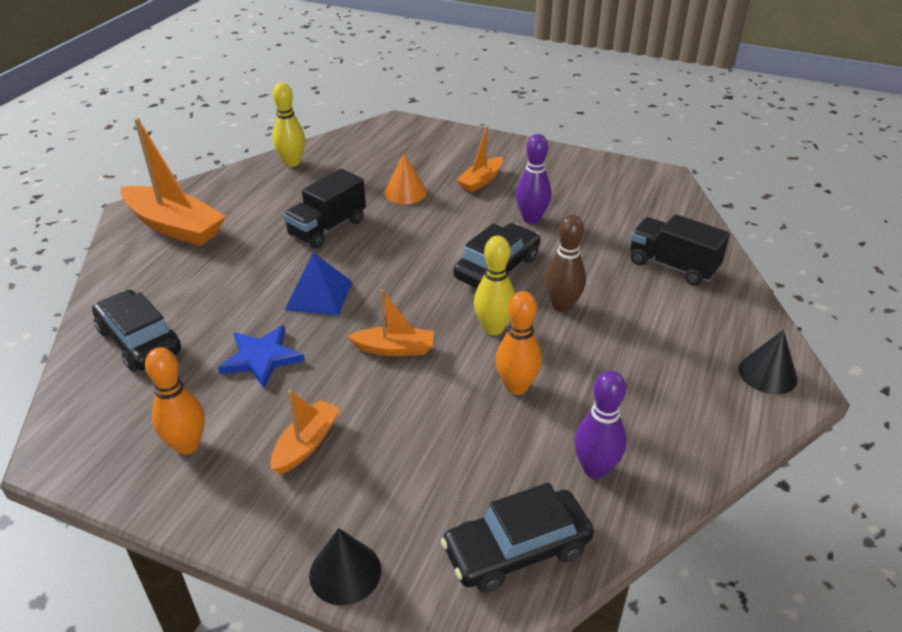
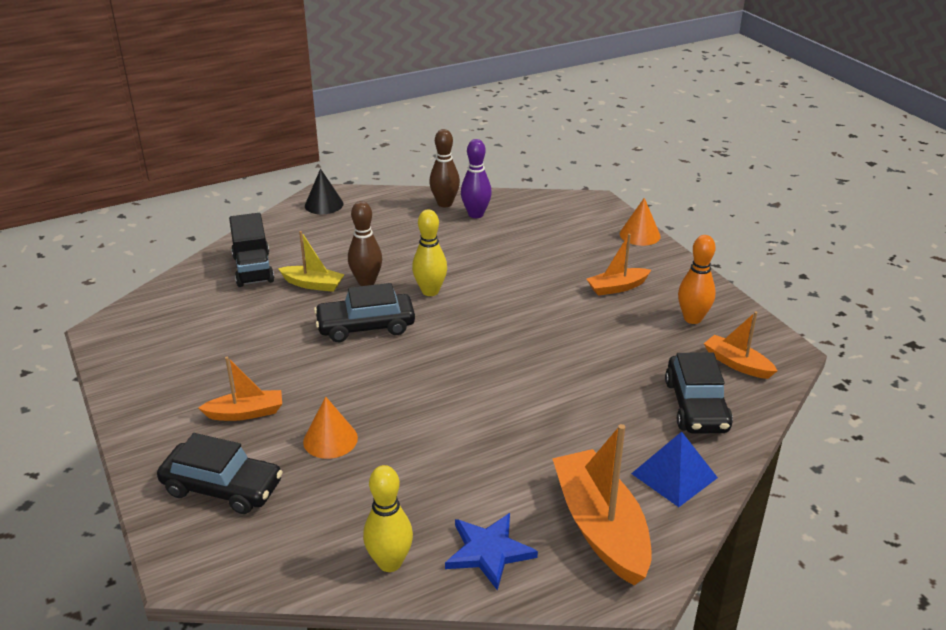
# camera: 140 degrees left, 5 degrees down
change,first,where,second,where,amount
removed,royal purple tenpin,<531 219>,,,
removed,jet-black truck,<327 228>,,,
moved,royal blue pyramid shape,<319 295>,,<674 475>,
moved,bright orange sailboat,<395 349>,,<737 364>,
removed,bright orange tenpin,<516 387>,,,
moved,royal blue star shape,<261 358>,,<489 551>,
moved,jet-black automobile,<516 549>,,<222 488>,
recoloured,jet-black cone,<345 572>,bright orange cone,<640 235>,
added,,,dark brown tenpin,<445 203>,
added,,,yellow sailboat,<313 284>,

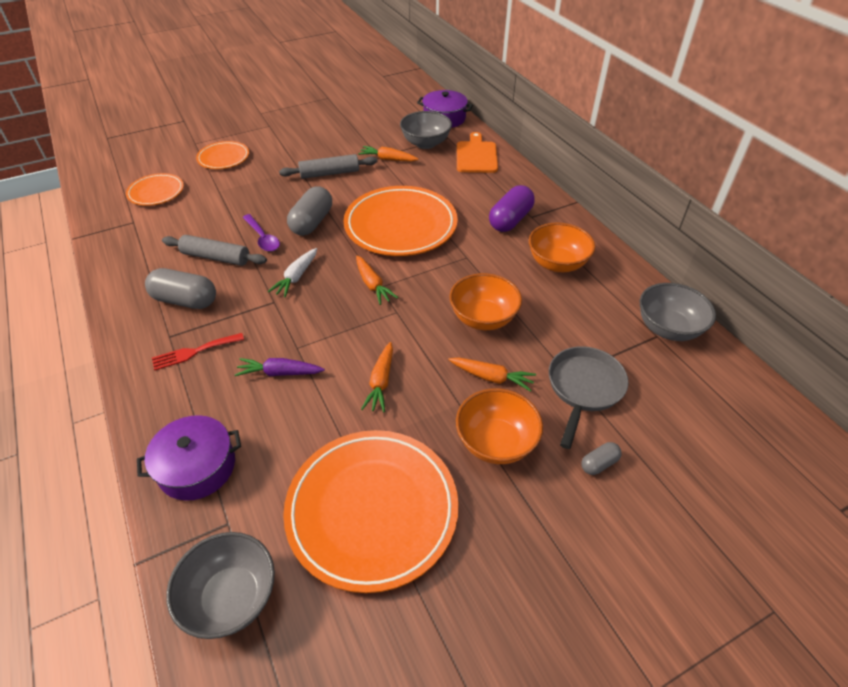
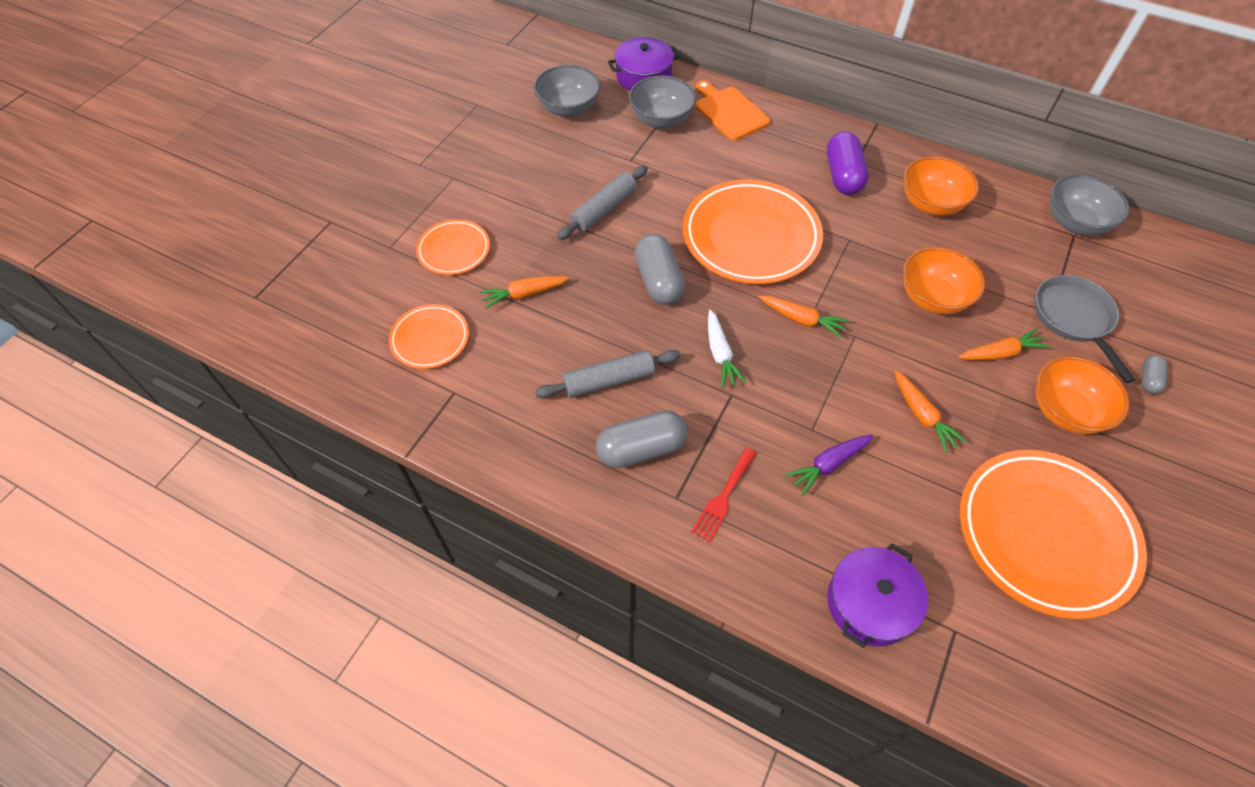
# camera: 35 degrees left, 10 degrees up
change,first,where,second,where,amount
moved,bright orange carrot,<388 159>,,<524 294>,
removed,royal purple teaspoon,<262 238>,,,
moved,ash-grey serving bowl,<231 597>,,<568 109>,

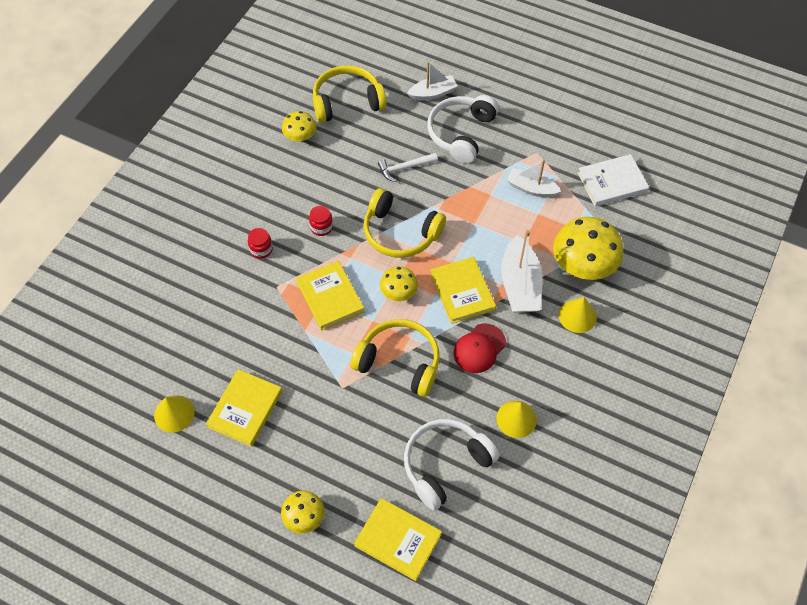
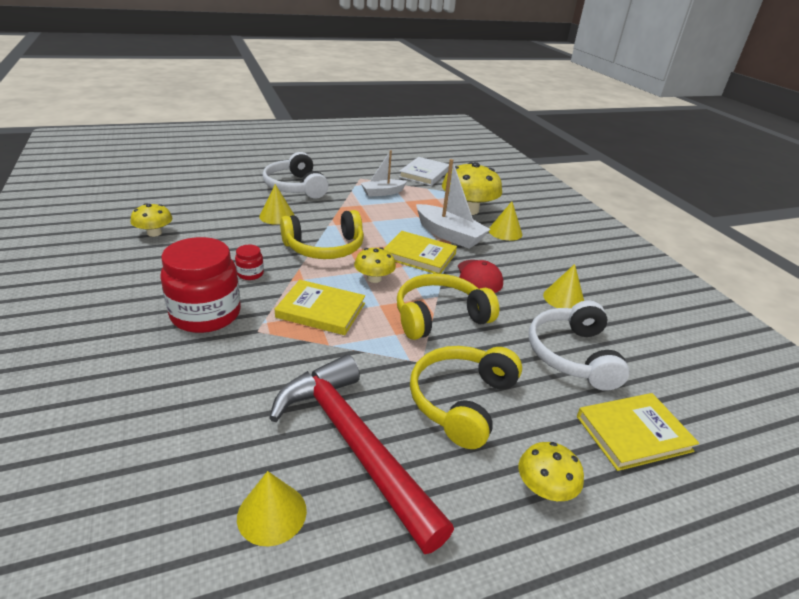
# camera: 50 degrees left, 25 degrees down
change,first,where,second,where,amount
removed,snow-white sailboat,<432 93>,,,
moved,yellow headphones,<347 102>,,<462 401>,
replaced,snow-white claw hammer,<404 168>,yellow cone,<277 216>,
resized,red preserve jar,<261 249>,,<206 314>,x2.32
replaced,yellow hardcover,<245 409>,red claw hammer,<354 443>,

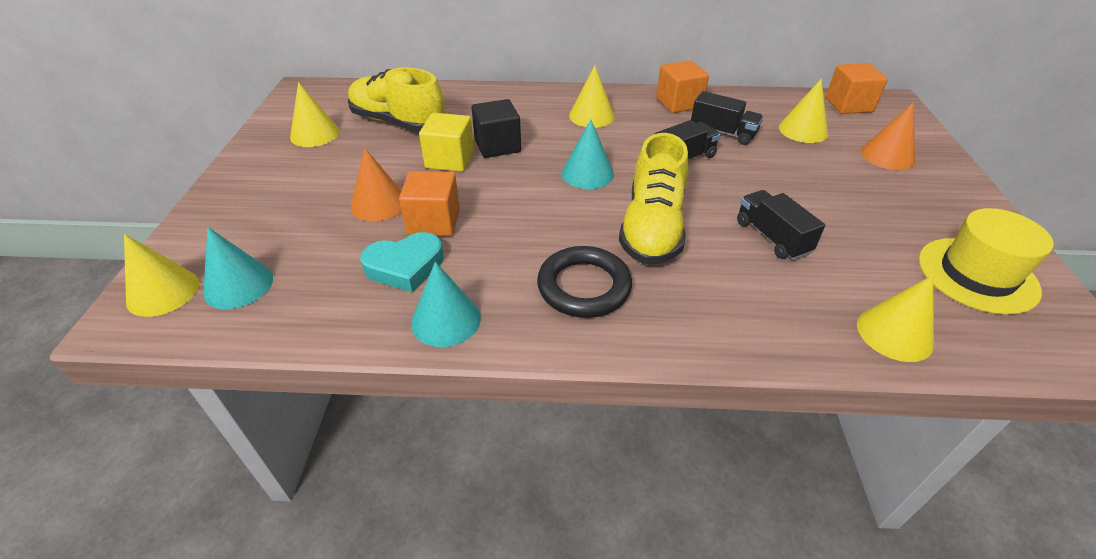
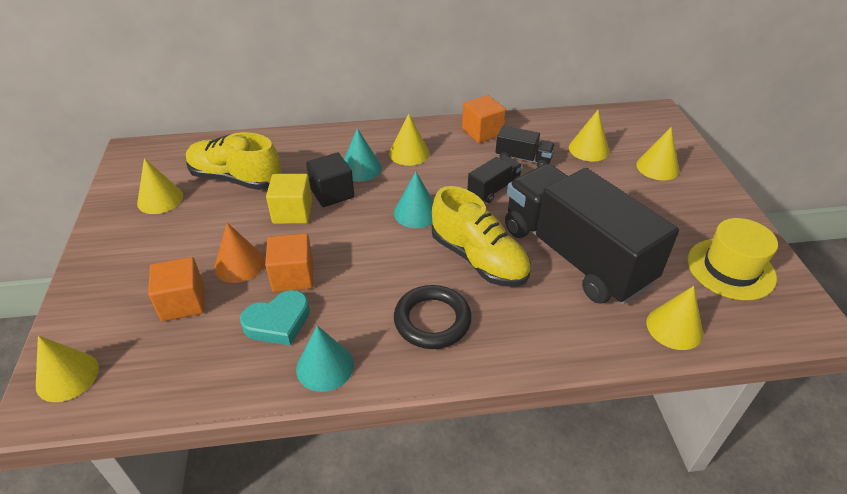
# camera: 10 degrees left, 0 degrees up
change,first,where,second,where,amount
moved,bright orange solid cube,<848 105>,,<183 302>,
recoloured,bright orange cone,<887 156>,yellow cone,<657 167>,
turned,yellow sneaker,<652 228>,,<478 259>,45 degrees counterclockwise
resized,jet-black truck,<772 237>,,<575 255>,x2.41
moved,turquoise cone,<238 285>,,<360 168>,

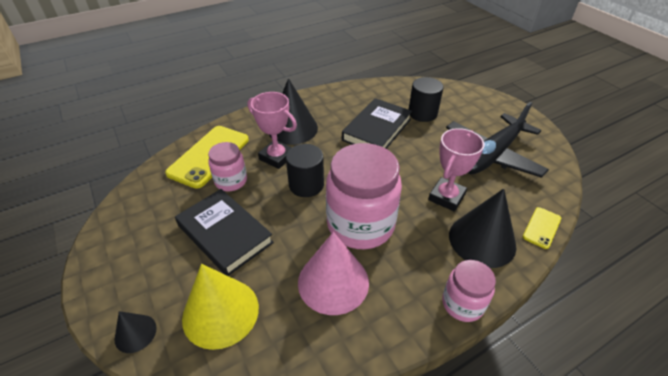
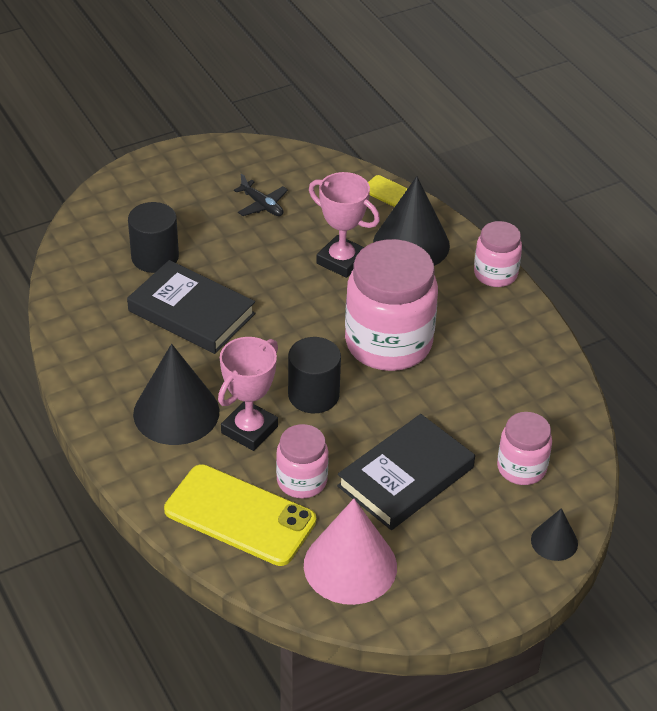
# camera: 90 degrees left, 0 degrees up
change,first,where,second,where,amount
resized,jet-black plane,<492 155>,,<262 205>,x0.41
moved,rosy cone,<333 282>,,<350 565>,
replaced,yellow cone,<220 312>,rosy preserve jar,<521 468>,

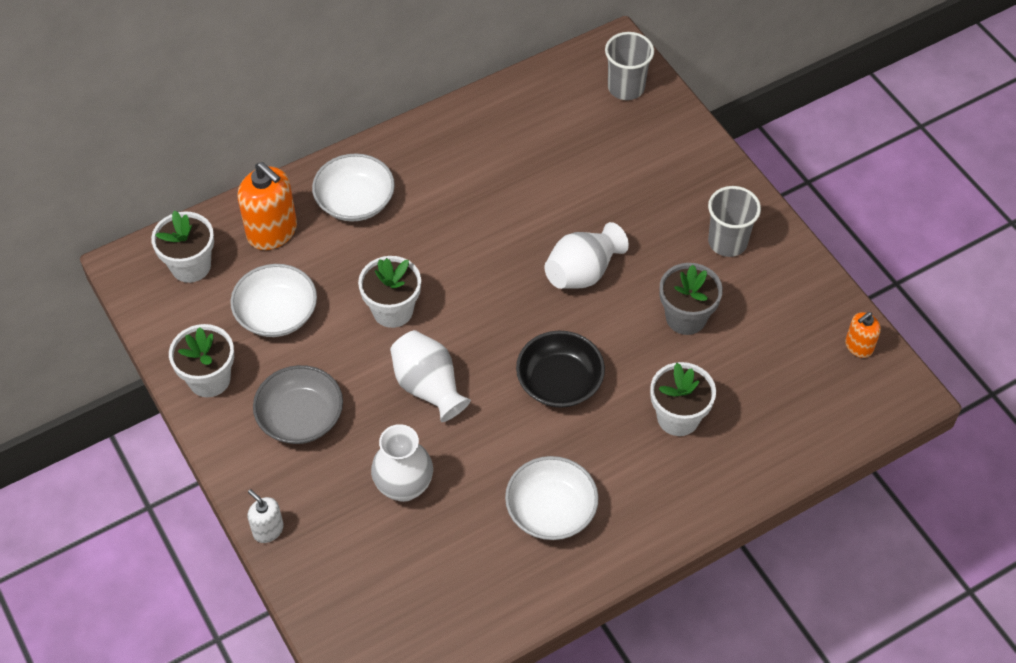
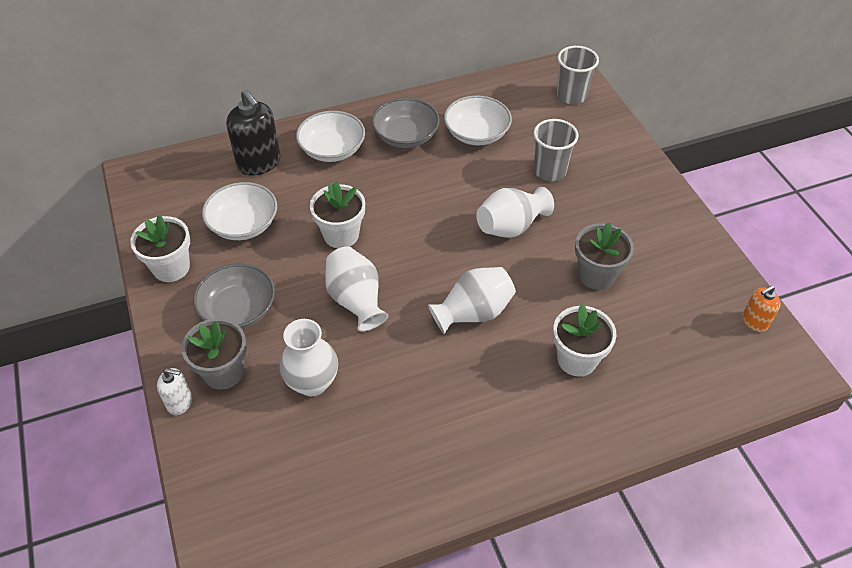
# camera: 10 degrees right, 5 degrees down
change,first,where,second,where,amount
recoloured,bright orange soap pump,<272 231>,jet-black soap pump,<259 163>,
moved,ash-grey cup,<727 242>,,<549 171>,
removed,snow-white plant pot,<190 266>,,,
replaced,jet-black serving bowl,<559 382>,snow-white tall vase,<473 313>,
moved,snow-white serving bowl,<551 510>,,<476 133>,
turned,snow-white soap pump,<268 530>,,<180 402>,135 degrees clockwise
added,,,ash-grey serving bowl,<406 136>,
added,,,ash-grey plant pot,<223 372>,

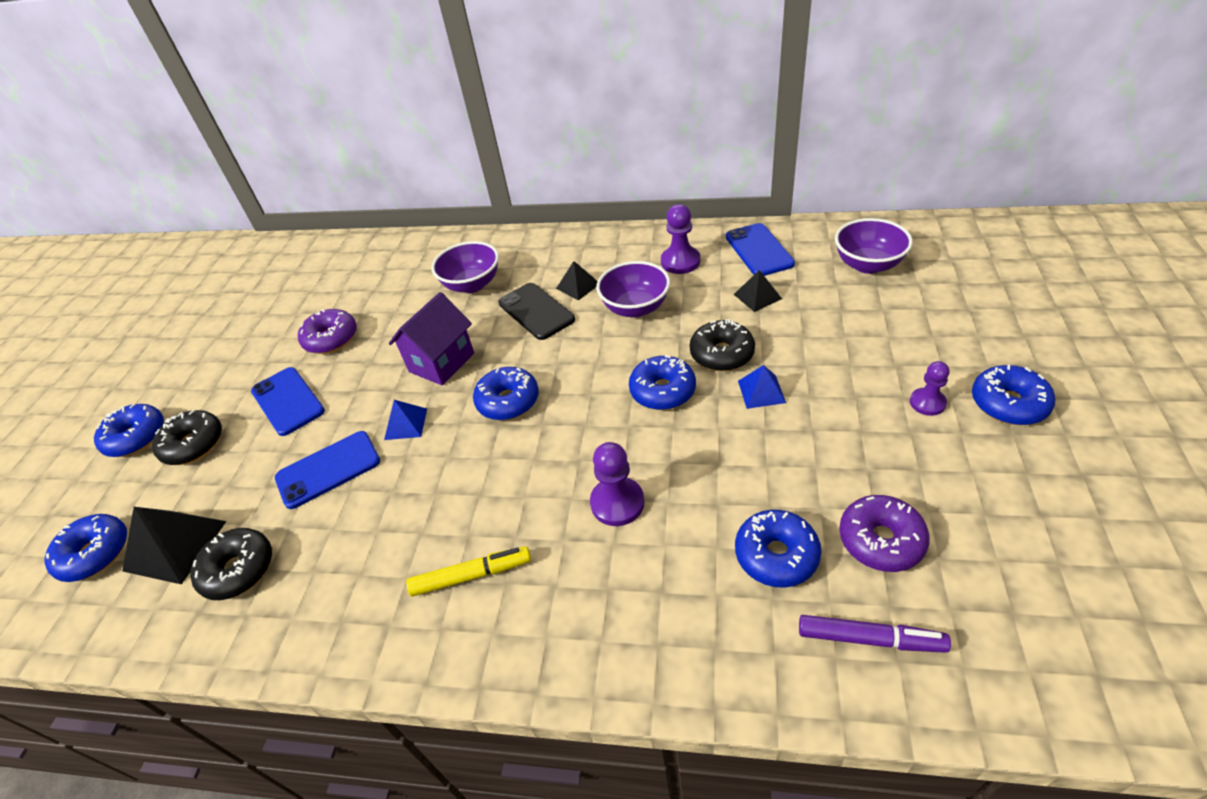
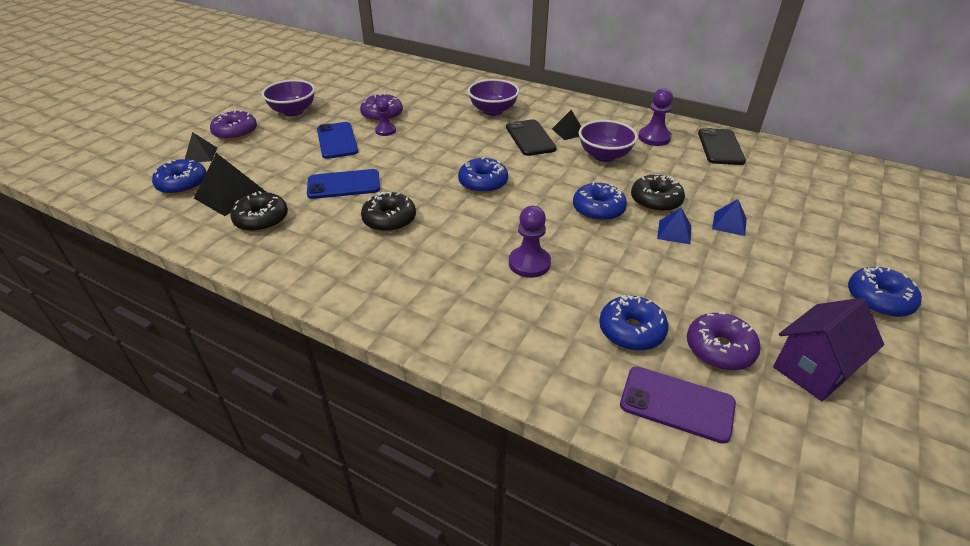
# camera: 15 degrees right, 5 degrees down
change,first,where,second,where,amount
moved,royal purple serving bowl,<868 265>,,<293 111>,
recoloured,royal blue mobile phone,<759 250>,jet-black mobile phone,<720 147>,
moved,jet-black pyramid shape,<757 296>,,<200 155>,
moved,royal purple house,<441 362>,,<813 370>,
moved,royal purple game pawn,<927 403>,,<385 131>,
moved,royal blue pyramid shape,<406 424>,,<729 223>,
recoloured,royal blue glazed donut,<136 437>,royal purple glazed donut,<235 132>,
moved,jet-black glazed donut,<193 444>,,<389 220>,
removed,yellow marker pen,<471 576>,,,
replaced,royal purple marker pen,<870 639>,royal purple mobile phone,<677 404>,

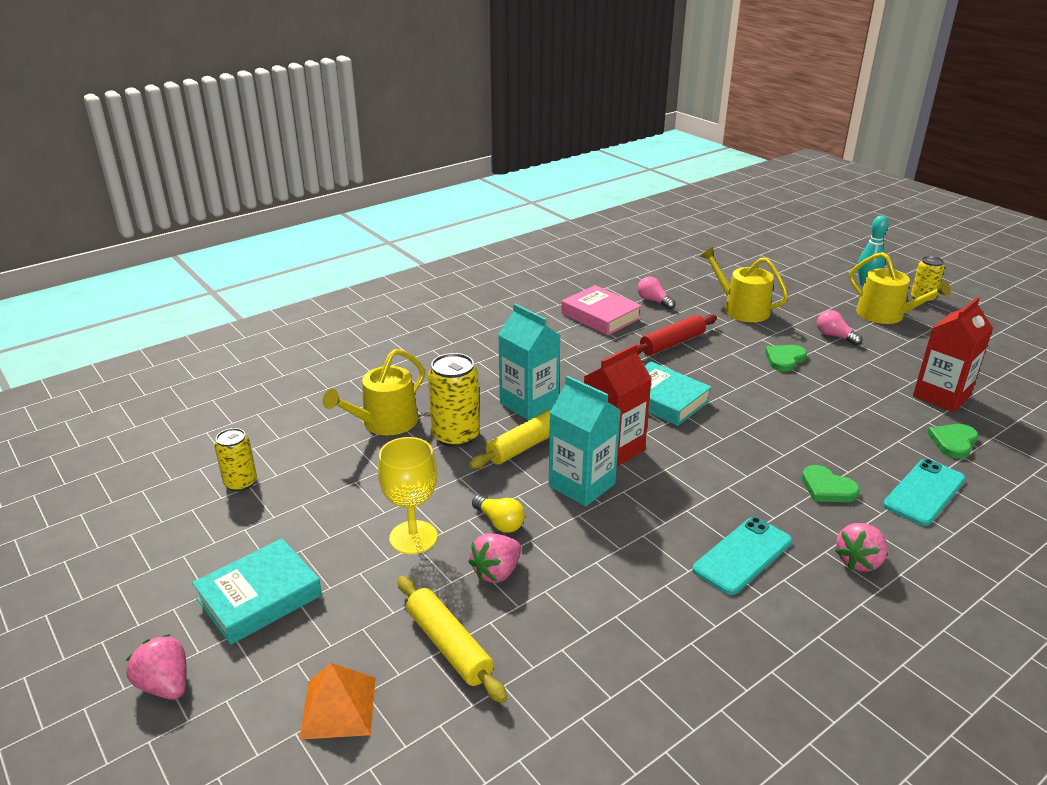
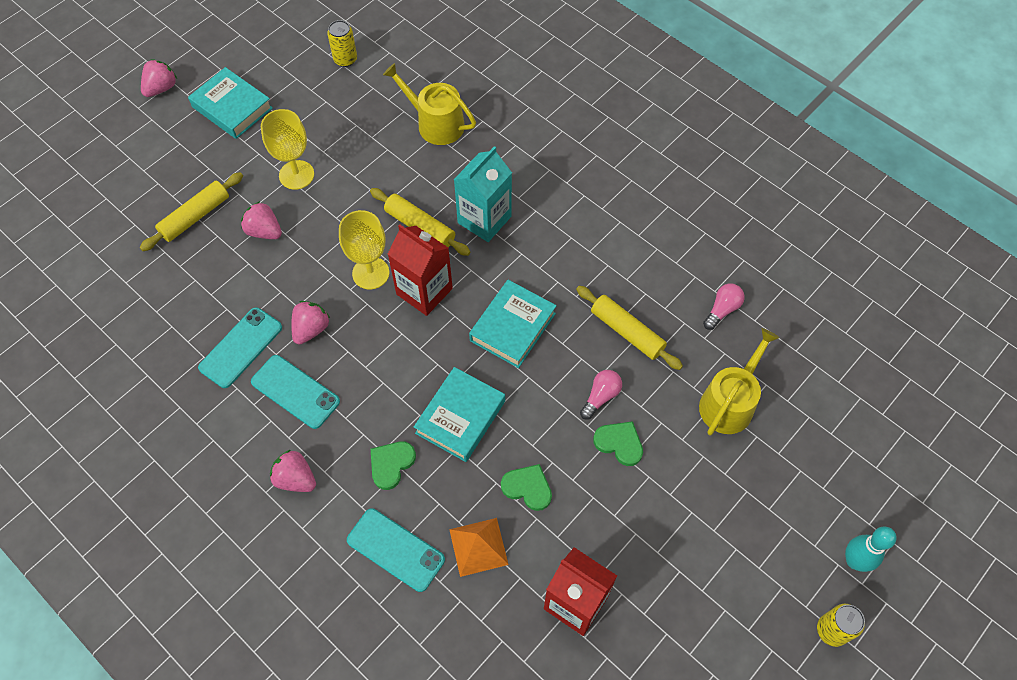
# camera: 80 degrees right, 30 degrees up
change,first,where,second,where,amount
removed,yellow watering can,<885 315>,,,
removed,rosy hardcover,<600 316>,,,
moved,rosy light bulb,<834 336>,,<601 397>,
recoloured,red pastry roller,<672 343>,yellow pastry roller,<627 332>,
removed,yellow can,<456 436>,,,
replaced,turquoise juice carton,<581 485>,yellow wine glass,<370 273>,
moved,green heart,<953 442>,,<527 488>,
removed,yellow light bulb,<499 522>,,,
moved,bright orange pyramid shape,<338 707>,,<478 546>,
added,,,rosy berry,<311 329>,
added,,,turquoise mobile phone,<241 347>,
added,,,turquoise hardcover,<460 417>,

